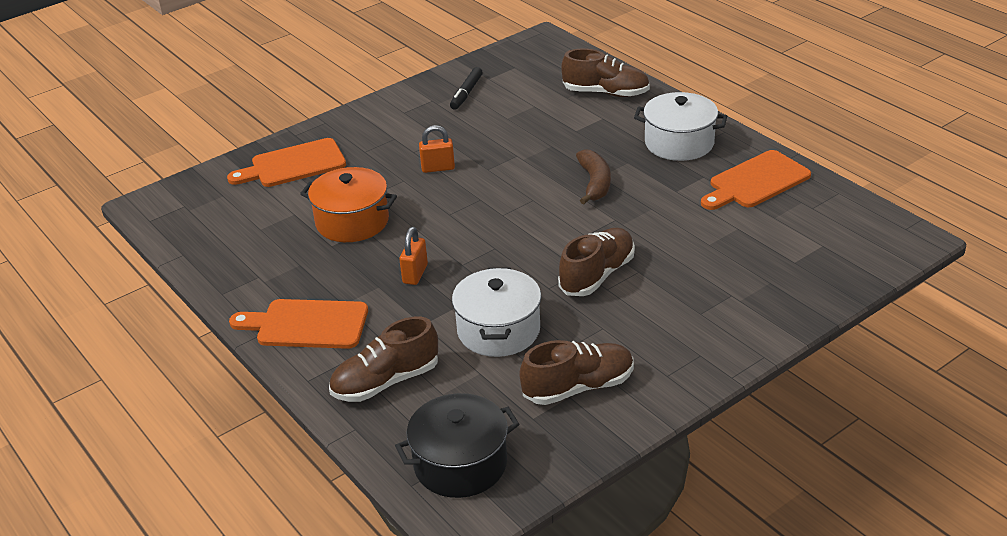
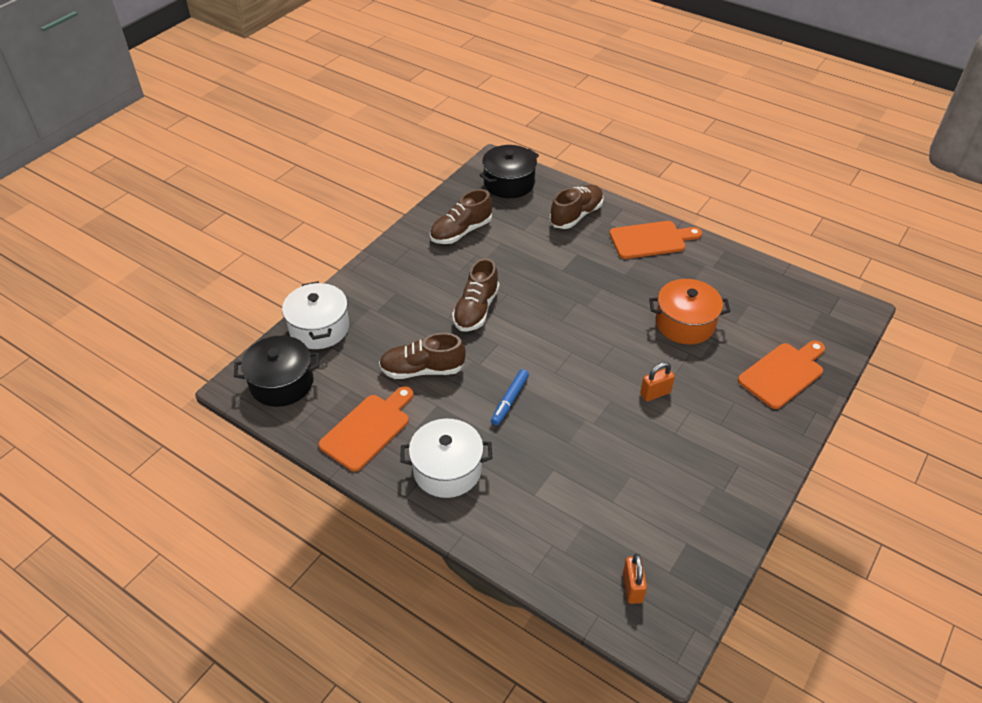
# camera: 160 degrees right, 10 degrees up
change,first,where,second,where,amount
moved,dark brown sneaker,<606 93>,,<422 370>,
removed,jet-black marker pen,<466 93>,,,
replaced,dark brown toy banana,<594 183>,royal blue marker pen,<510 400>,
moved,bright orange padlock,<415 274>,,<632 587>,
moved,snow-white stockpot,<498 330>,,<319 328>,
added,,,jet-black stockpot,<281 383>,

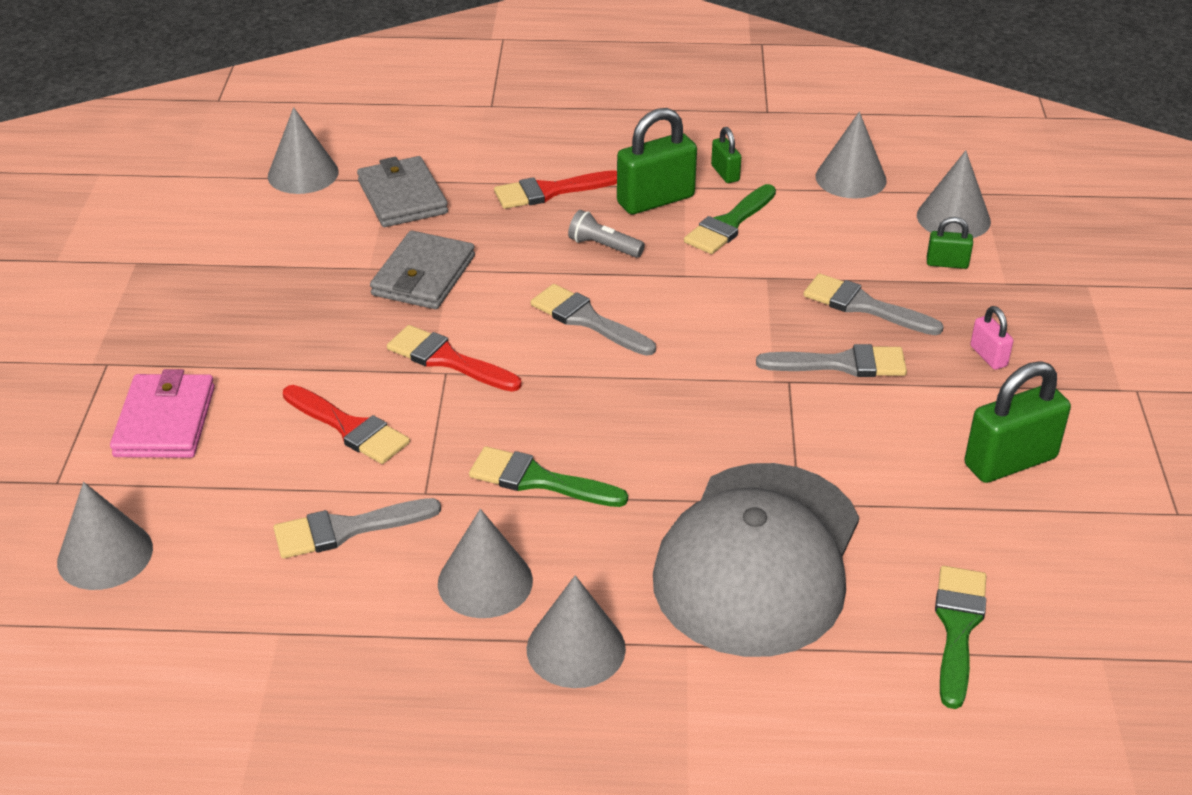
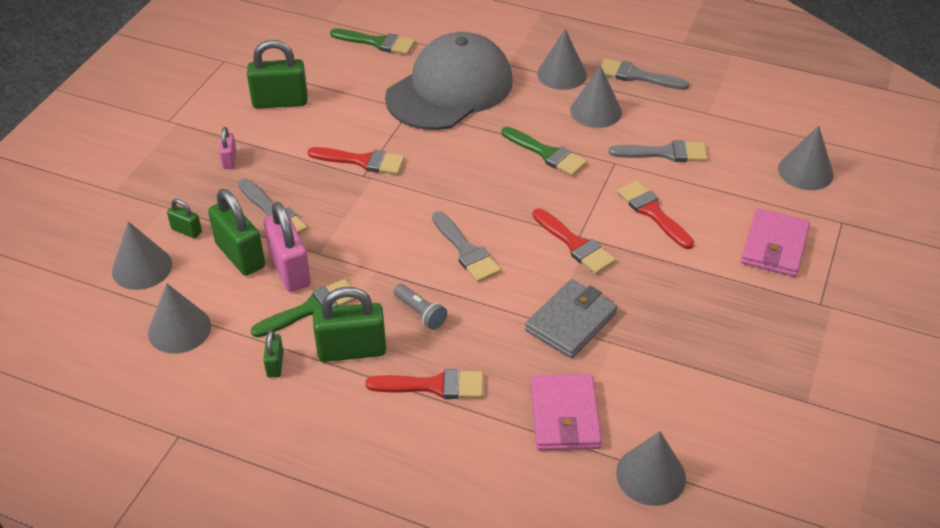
# camera: 160 degrees left, 5 degrees up
change,first,where,second,where,amount
recoloured,ash-grey billfold,<402 197>,rosy billfold,<564 416>,
moved,ash-grey brush,<842 364>,,<636 76>,
turned,green brush,<957 627>,,<377 43>,105 degrees counterclockwise
added,,,red brush,<362 161>,
added,,,green padlock,<240 255>,
added,,,rosy padlock,<290 270>,

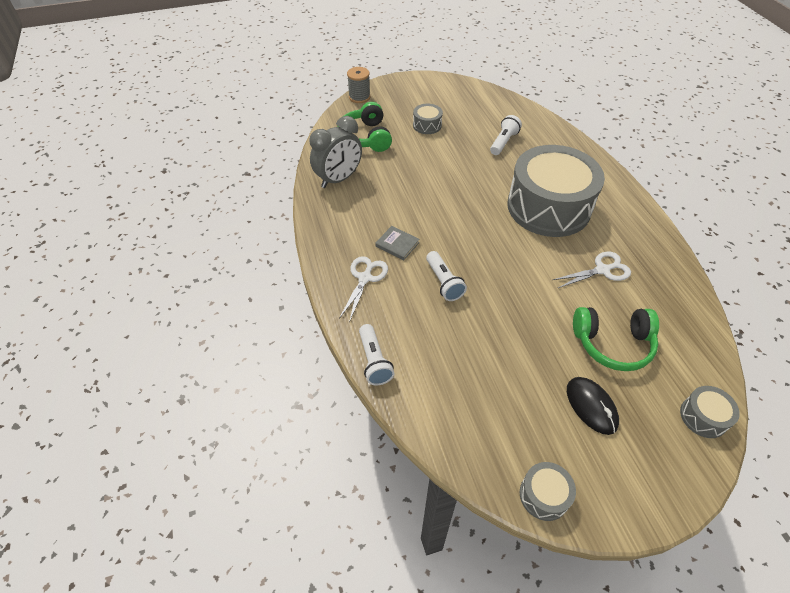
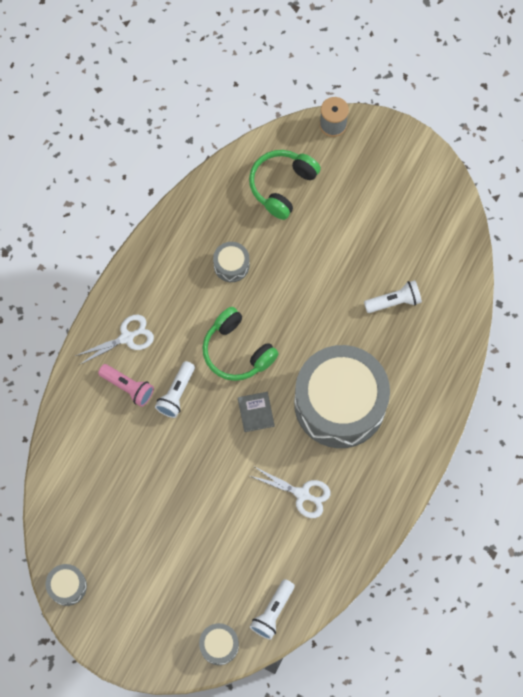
# camera: 45 degrees right, 20 degrees up
change,first,where,second,where,amount
moved,ash-grey snare drum,<427 125>,,<231 265>,
removed,ash-grey alarm clock,<338 179>,,,
moved,ash-grey hardcover,<397 244>,,<256 412>,
moved,green headphones,<612 343>,,<237 351>,
moved,snow-white flashlight,<374 361>,,<273 612>,
removed,jet-black mouse,<591 406>,,,
added,,,rosy flashlight,<128 387>,

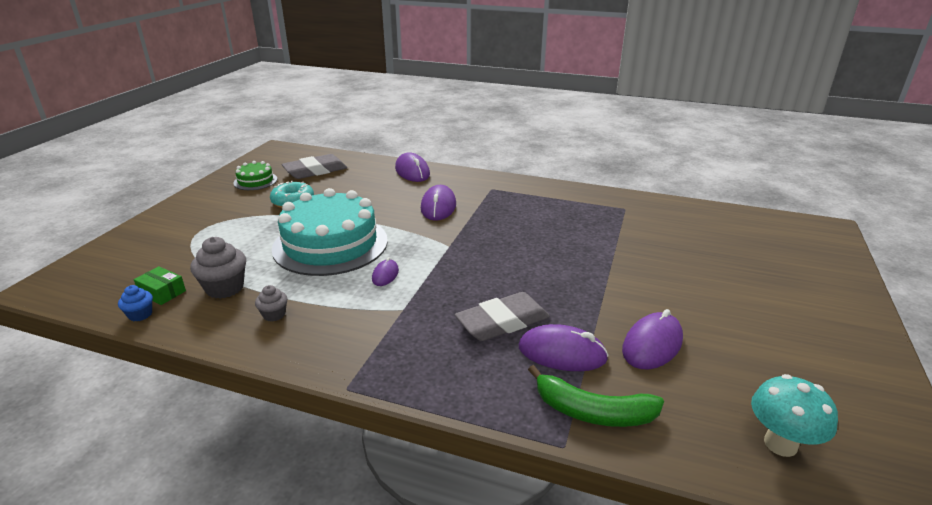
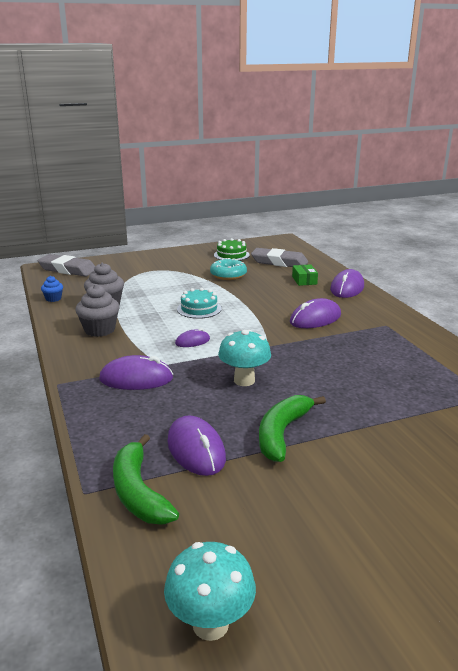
# camera: 50 degrees right, 5 degrees down
change,first,where,second,where,amount
resized,turquoise cake,<330 244>,,<199 309>,x0.45
moved,green package,<162 292>,,<304 280>,
resized,ash-grey muffin,<274 315>,,<99 330>,x1.78
moved,ash-grey pencil eraser,<502 322>,,<67 270>,
moved,royal purple mouse,<652 345>,,<136 379>,
added,,,turquoise mushroom,<244 380>,
added,,,green toy banana,<282 433>,

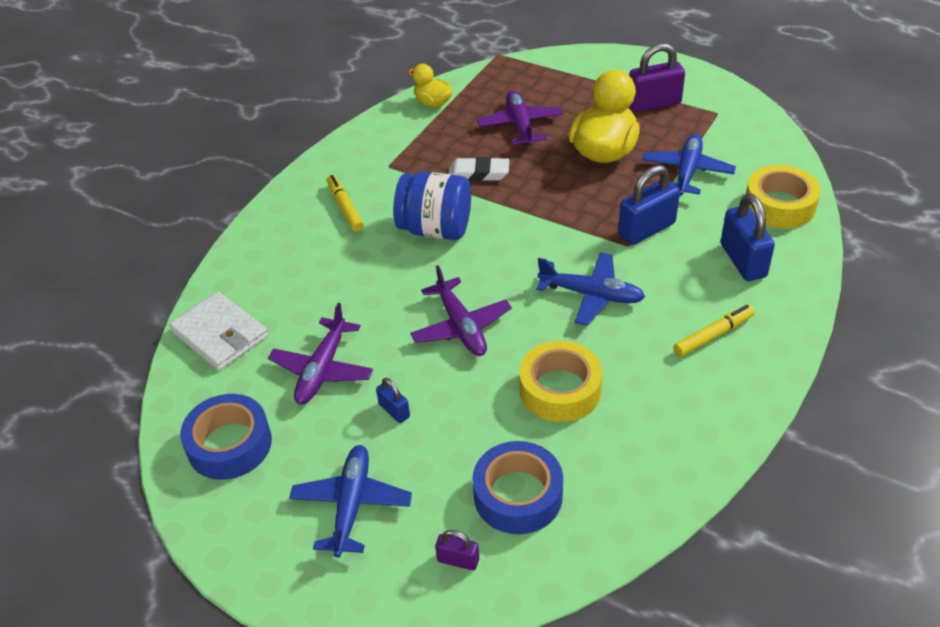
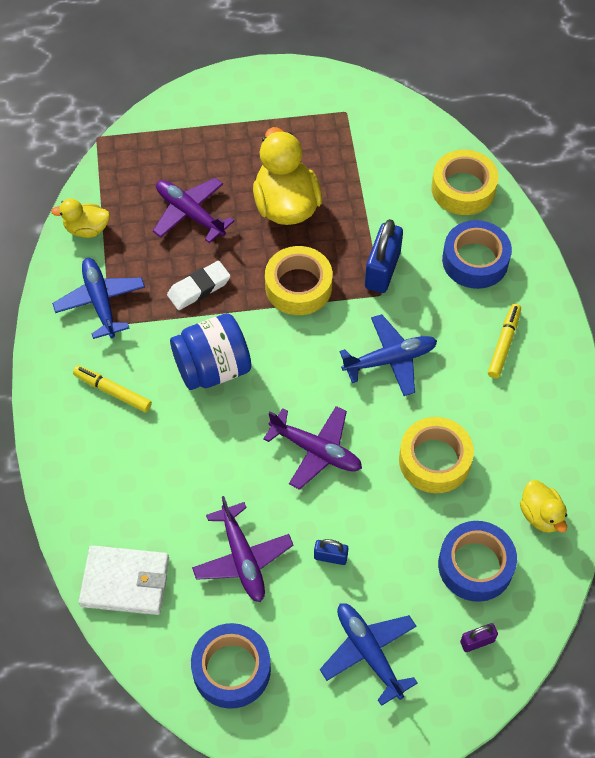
# camera: 40 degrees left, 15 degrees up
change,first,where,second,where,amount
removed,royal purple padlock,<654 104>,,,
moved,royal blue plane,<687 171>,,<100 301>,
replaced,royal blue padlock,<743 261>,royal blue sticky tape,<475 260>,
added,,,yellow sticky tape,<298 286>,
added,,,yellow toy duck,<541 515>,

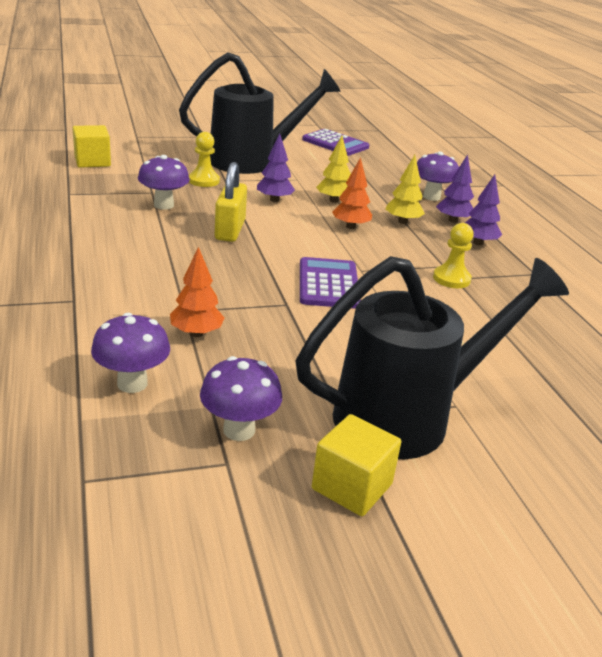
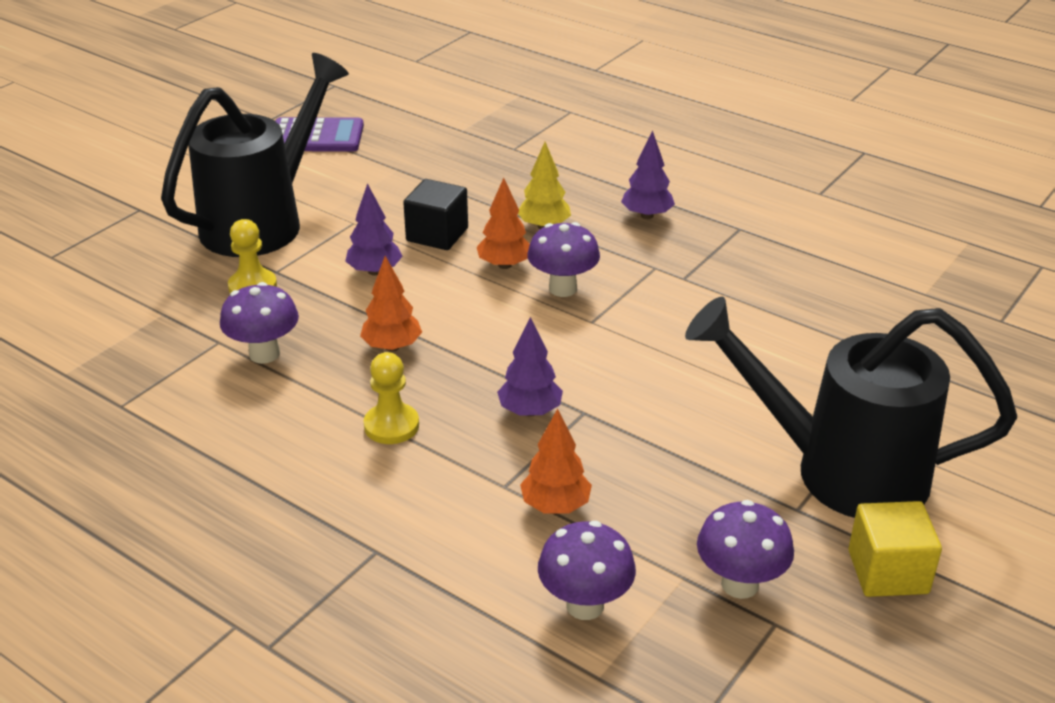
# camera: 35 degrees left, 5 degrees up
change,first,where,second,where,amount
removed,yellow solid cube,<92 161>,,,
replaced,yellow toy tree,<334 200>,jet-black solid cube,<437 235>,
moved,royal purple mushroom,<431 197>,,<562 288>,
moved,royal purple toy tree,<453 220>,,<530 411>,
replaced,yellow padlock,<230 230>,bright orange toy tree,<392 347>,
moved,yellow game pawn,<451 279>,,<391 426>,
turned,jet-black watering can,<407 416>,,<840 471>,105 degrees counterclockwise
removed,royal purple calculator,<328 284>,,,

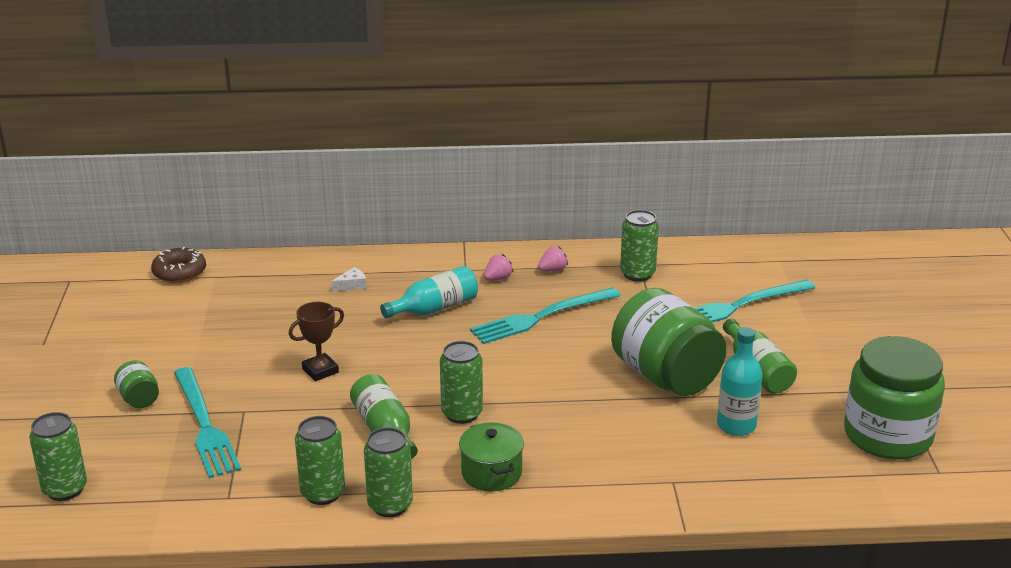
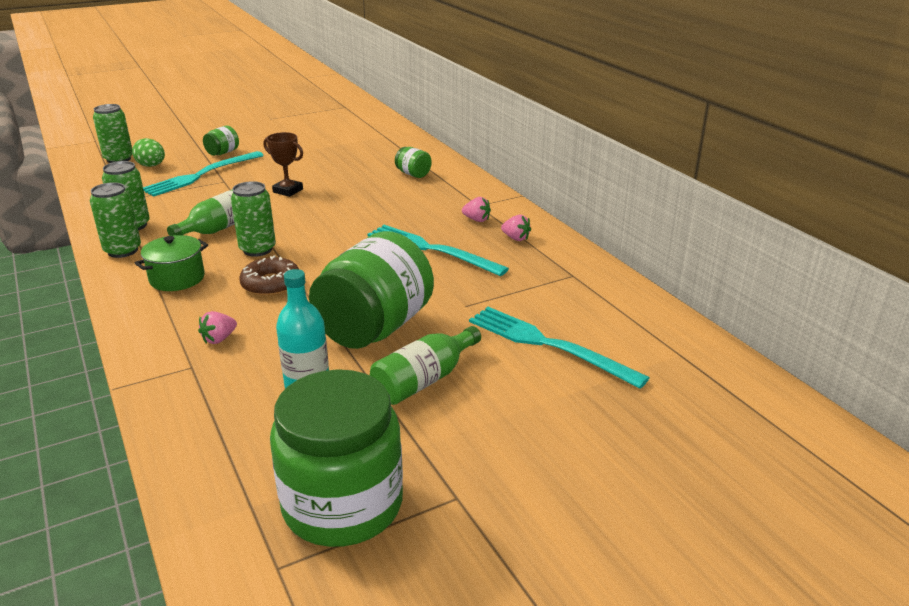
# camera: 65 degrees right, 0 degrees up
change,first,where,second,where,amount
removed,green can,<637 274>,,,
moved,dark brown glazed donut,<179 272>,,<271 284>,
removed,turquoise flask,<434 308>,,,
replaced,snow-white piece of cheese,<352 285>,green preserve jar,<413 174>,
added,,,green egg,<151 166>,
added,,,rosy berry,<219 339>,

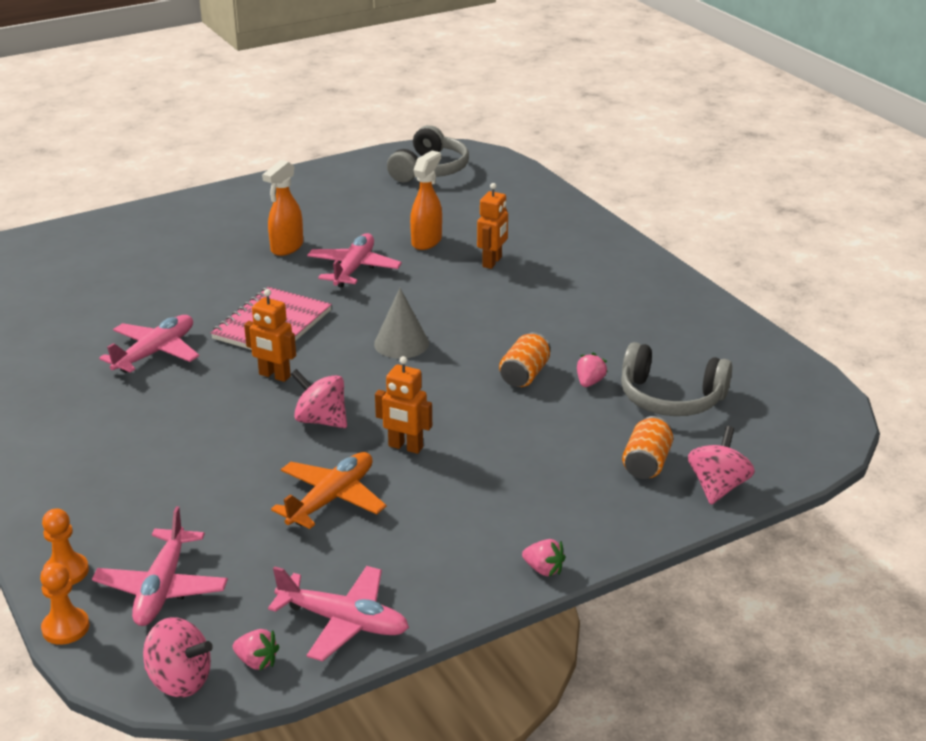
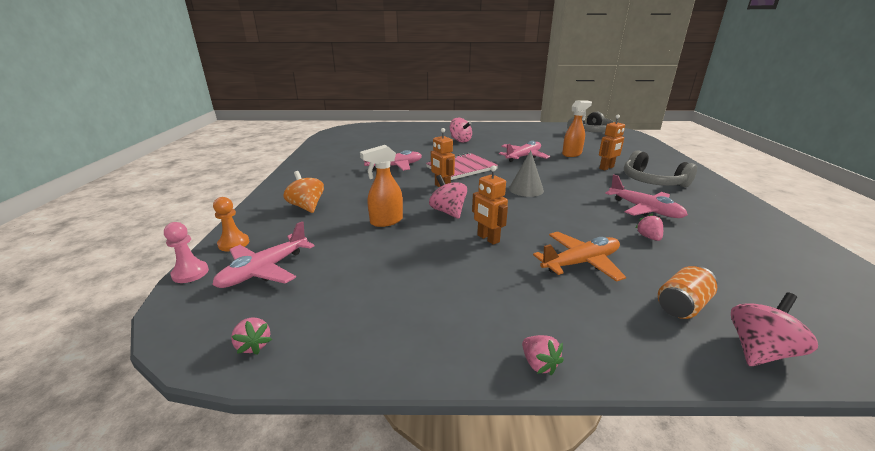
# camera: 30 degrees right, 5 degrees down
change,first,where,second,where,amount
moved,bright orange spray cleaner,<286 248>,,<386 221>,
removed,bright orange can,<524 375>,,,
moved,ash-grey headphones,<670 398>,,<652 181>,
turned,rosy berry,<589 382>,,<648 237>,60 degrees counterclockwise
moved,bright orange plane,<332 499>,,<581 263>,
recoloured,bright orange game pawn,<65 628>,rosy game pawn,<190 273>,
moved,rosy plane,<344 622>,,<644 209>,
moved,rosy whirligig,<180 680>,,<460 140>,
added,,,bright orange whirligig,<307 207>,

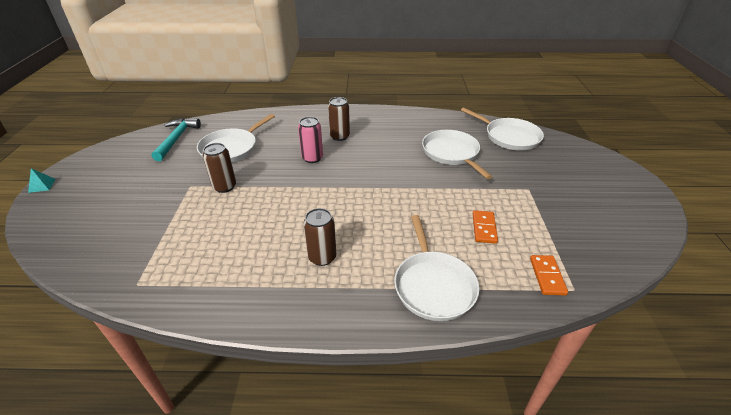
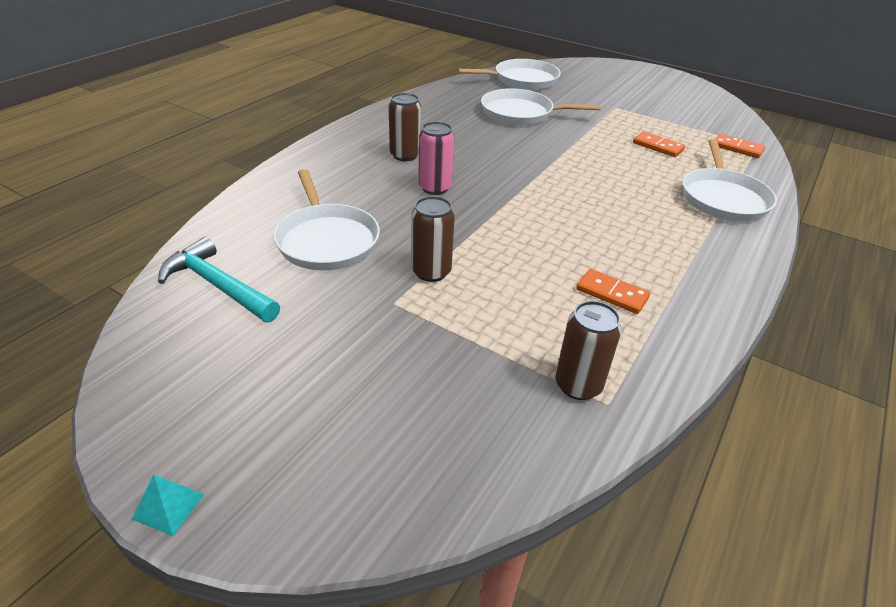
# camera: 60 degrees left, 0 degrees up
change,first,where,second,where,amount
moved,dark brown can,<322 257>,,<578 385>,
turned,snow-white skillet,<433 285>,,<723 198>,75 degrees clockwise
added,,,bright orange domino piece,<612 294>,

